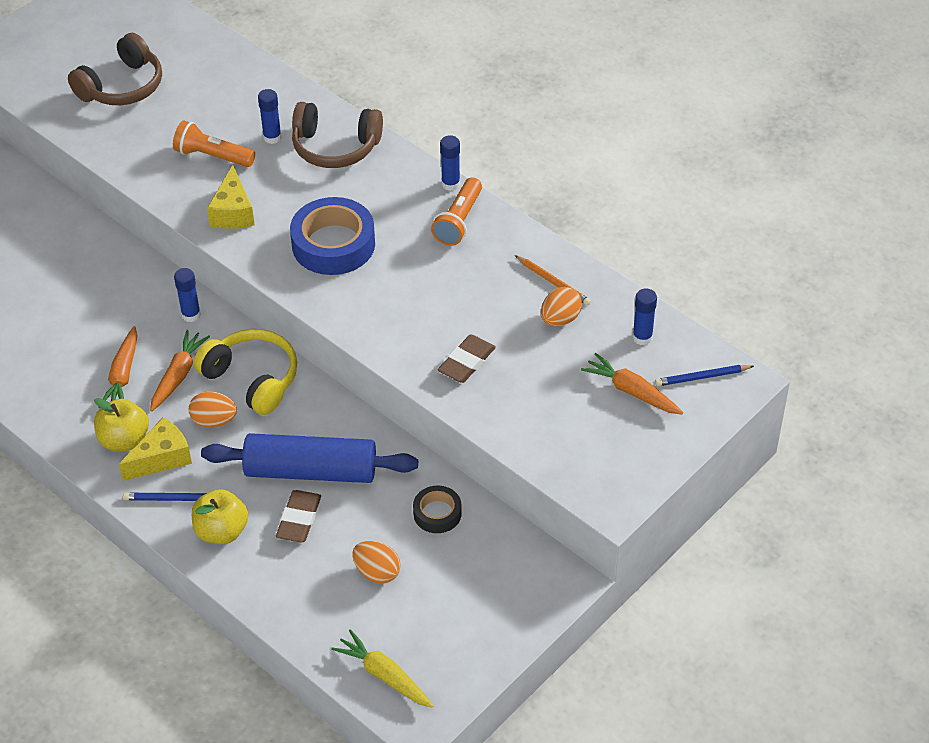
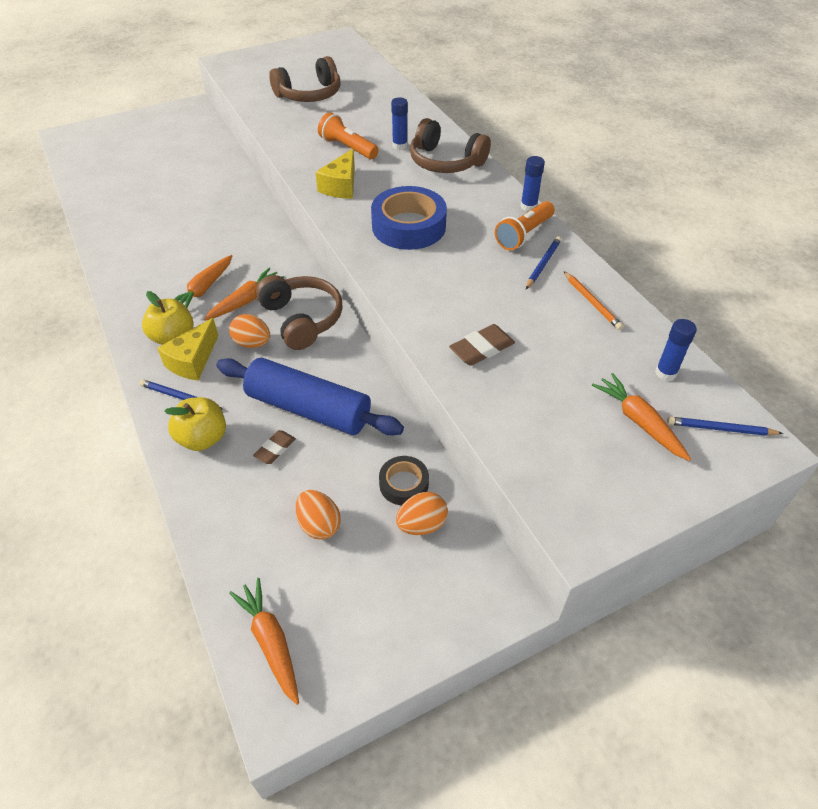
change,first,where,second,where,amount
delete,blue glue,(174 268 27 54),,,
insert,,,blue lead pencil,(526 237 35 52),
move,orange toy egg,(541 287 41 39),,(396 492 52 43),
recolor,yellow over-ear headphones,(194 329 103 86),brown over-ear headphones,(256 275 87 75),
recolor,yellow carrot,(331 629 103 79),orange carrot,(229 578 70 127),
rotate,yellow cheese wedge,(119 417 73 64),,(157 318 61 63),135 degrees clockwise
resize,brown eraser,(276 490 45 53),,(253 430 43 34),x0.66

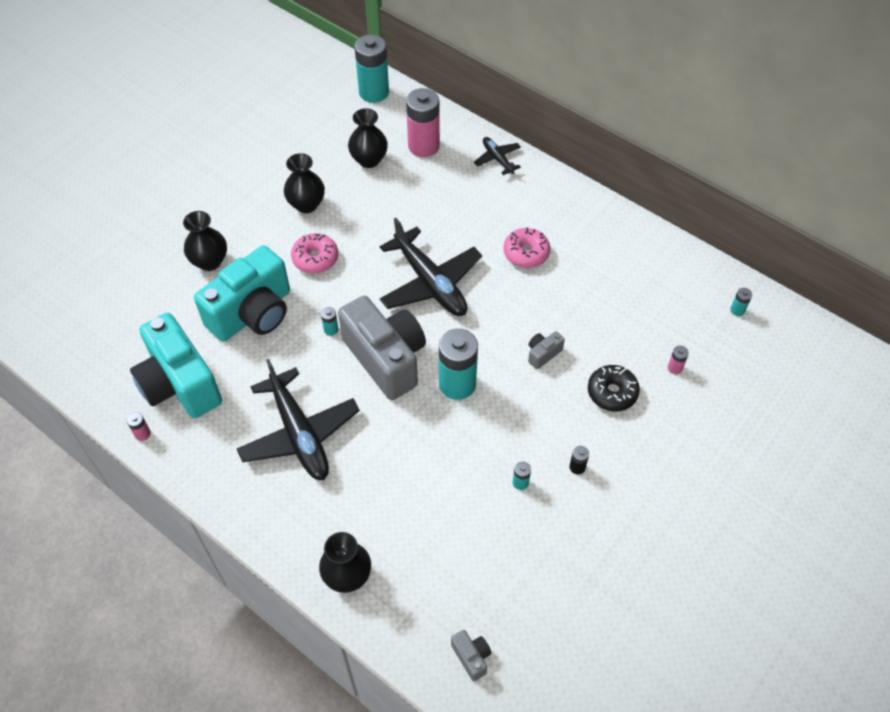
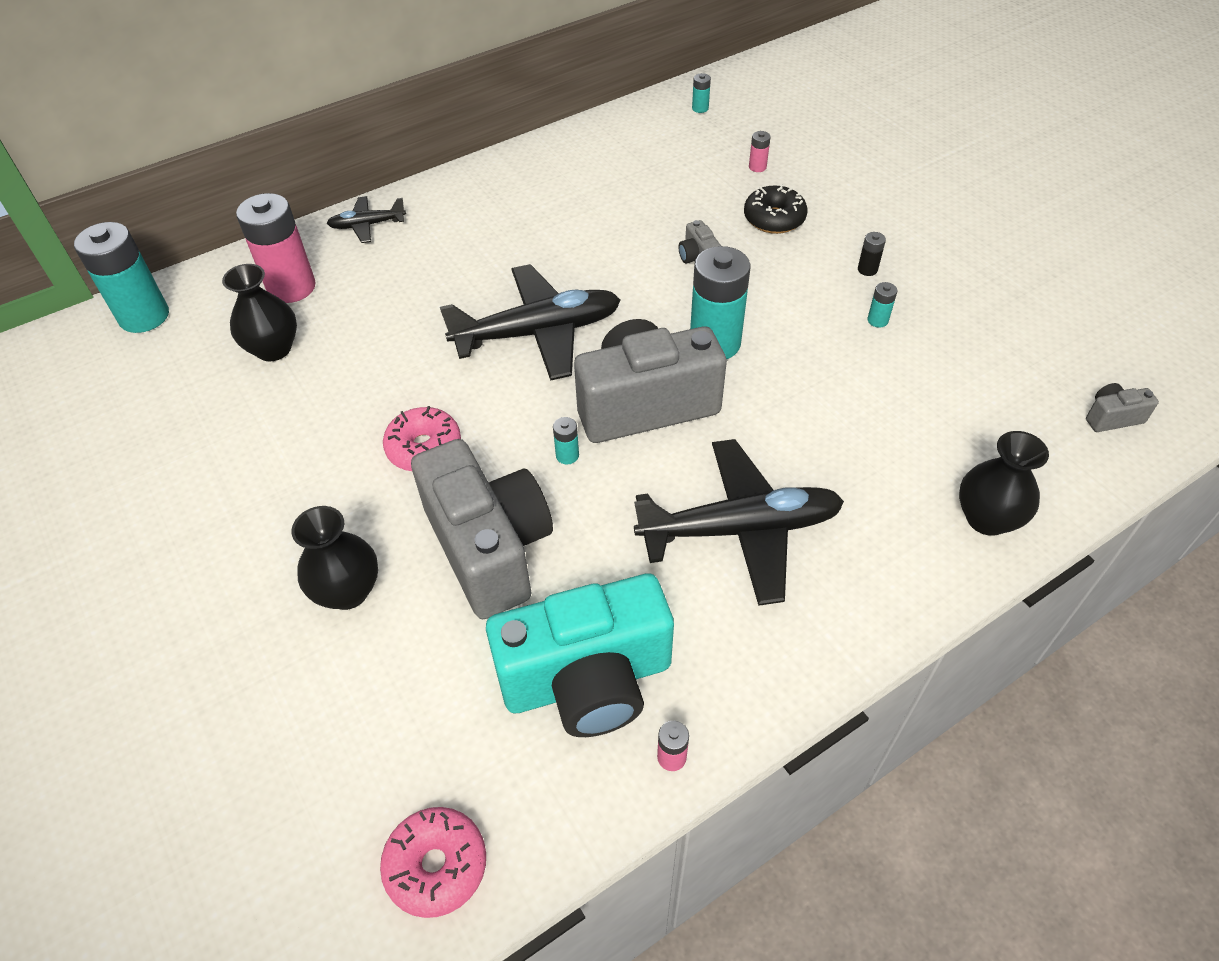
change,first,where,second,where,amount
delete,ebony vase,(284 153 41 60),,,
move,pink glazed donut,(503 227 47 41),,(380 807 106 111),
recolor,aqua photo camera,(194 245 96 97),gray photo camera,(411 439 142 180),

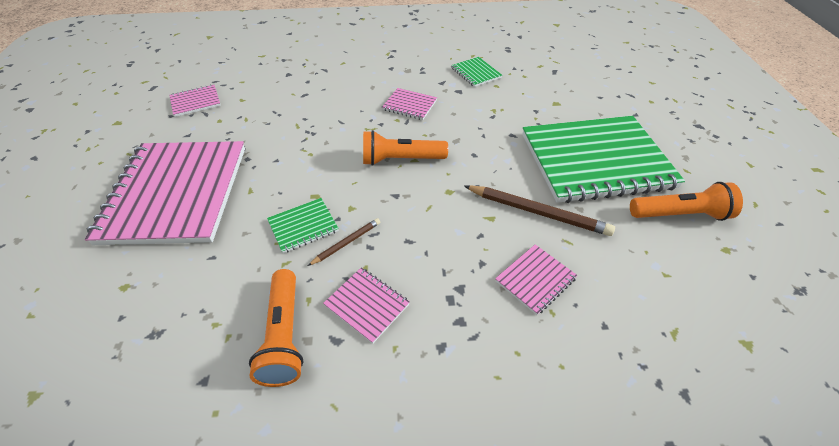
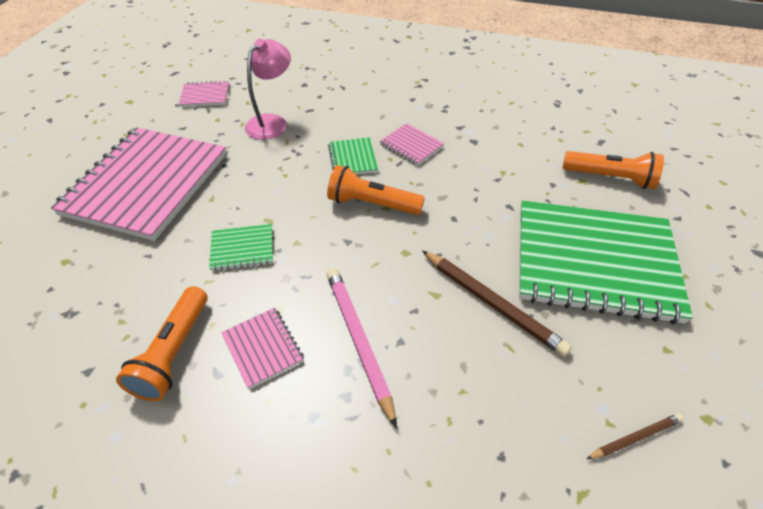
change,first,where,second,where,amount
delete,pink notepad,(495 244 82 71),,,
insert,,,pink lamp,(245 39 46 101),
insert,,,pink lead pencil,(326 268 71 160),
move,brown lead pencil,(308 218 72 48),,(587 413 96 46),
move,leaf-green notepad,(451 57 51 30),,(328 137 50 37),
move,orange pocket torch,(630 182 113 39),,(563 151 101 38),

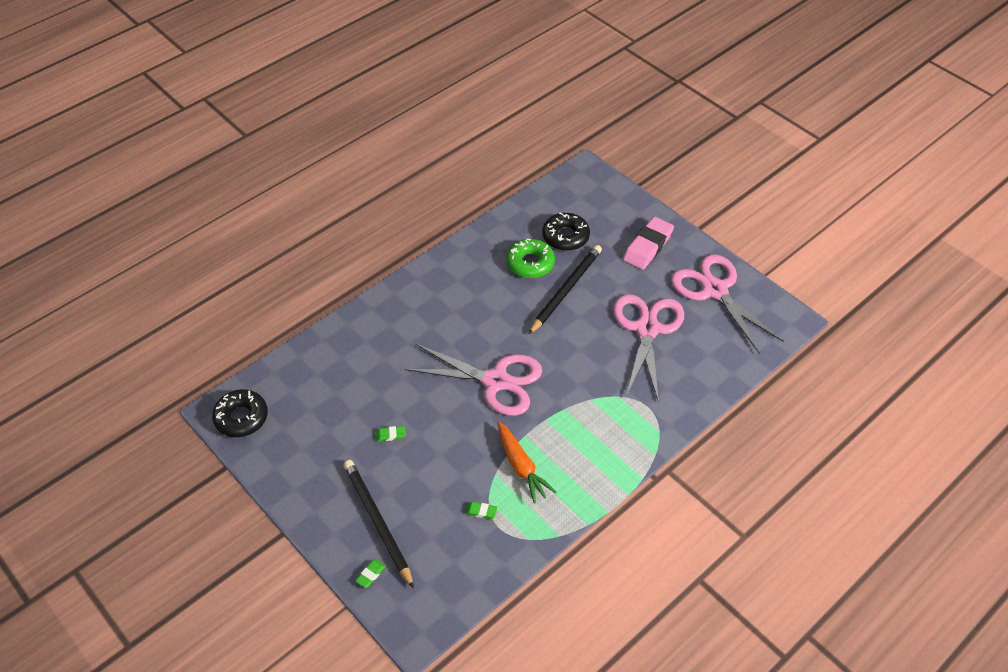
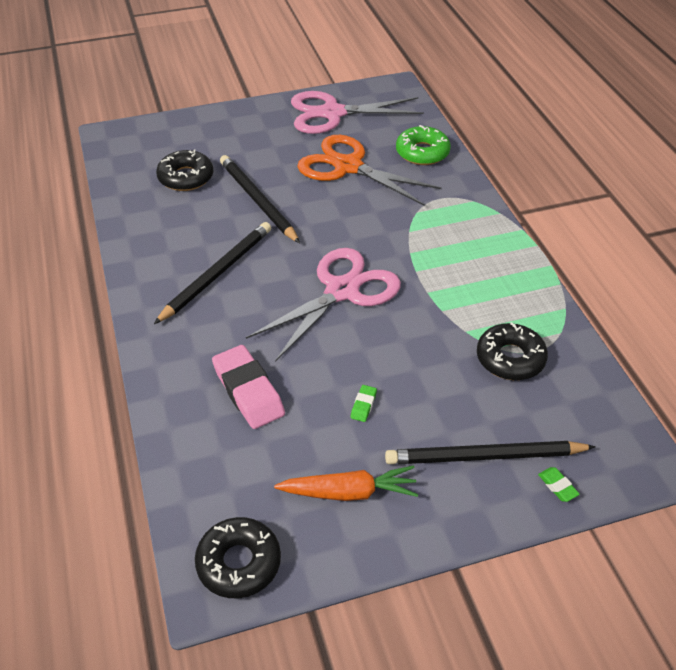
change,first,where,second,where,amount
insert,,,ebony lead pencil,(154 222 117 102),
move,orange carrot,(498 422 58 81),,(274 465 144 36),
move,leaf-green glazed donut,(507 239 48 39),,(396 125 55 40),
move,pink eraser,(623 217 51 53),,(212 345 73 84),
replace,leaf-green eraser,(465 502 33 17),ebony glazed donut,(477 322 71 58),
recolor,pink shears,(613 294 71 109),orange shears,(297 135 144 71),

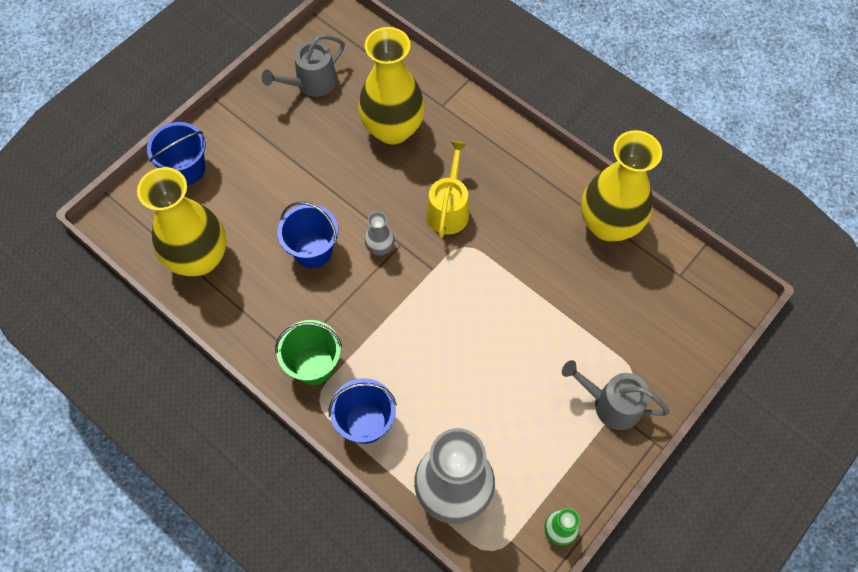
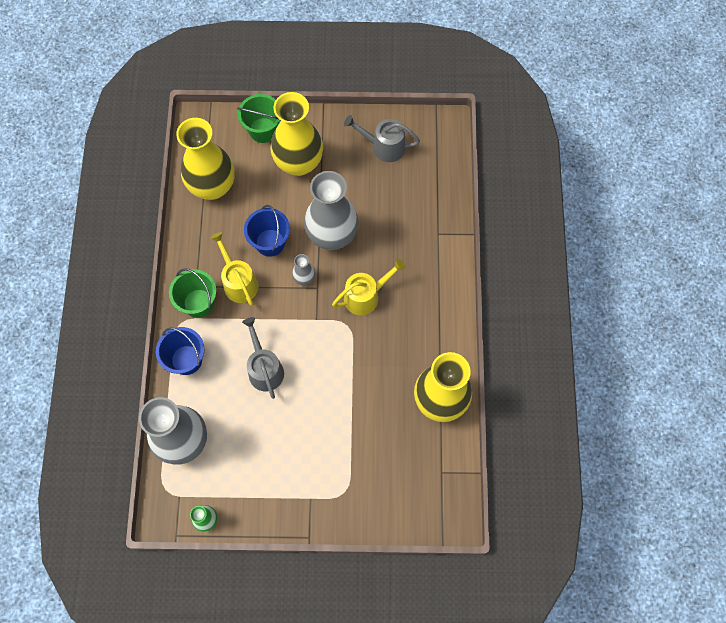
change,first,where,second,where,amount
insert,,,yellow watering can,(210 232 48 74),
insert,,,gray vase,(304 171 55 79),
move,yellow vase,(358 27 67 118),,(270 92 53 84),
move,gray watering can,(562 360 108 70),,(242 317 42 82),
recolor,blue sand bucket,(147 122 58 63),leaf-green sand bucket,(237 94 43 49),

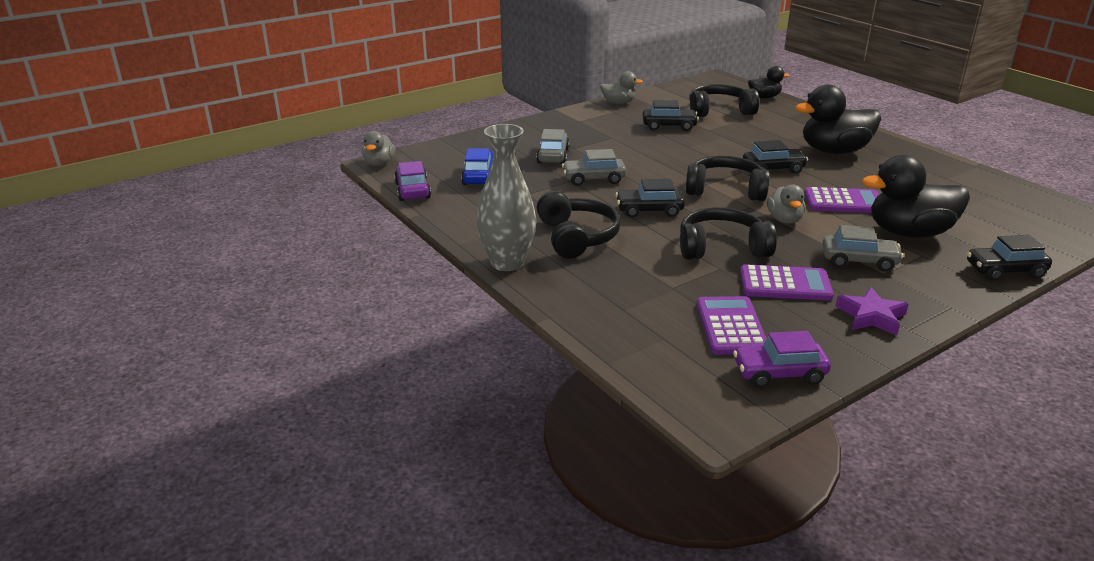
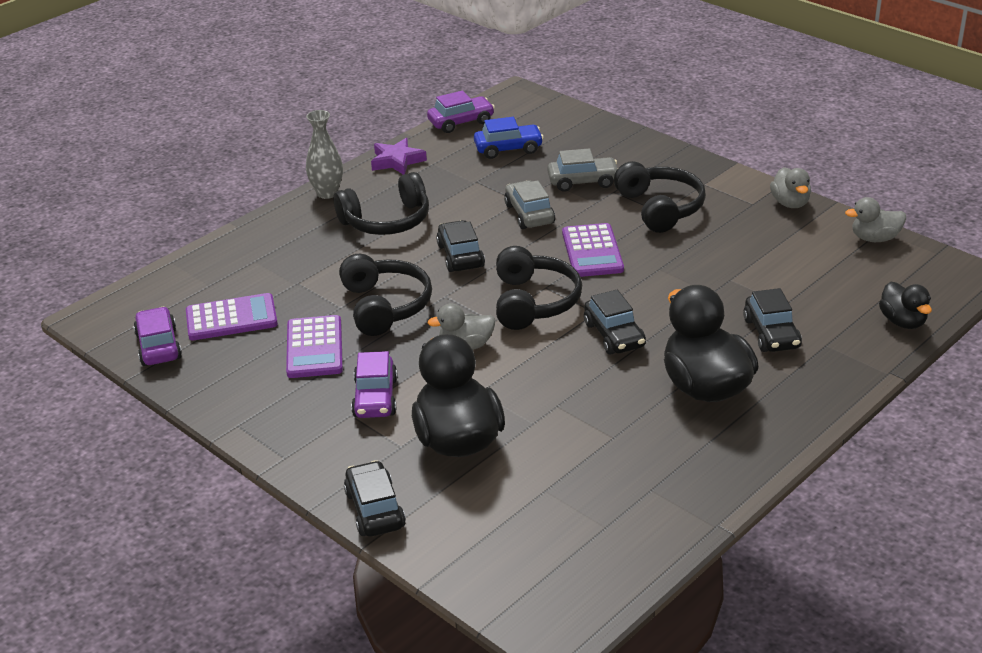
change,first,where,second,where,amount
move,gray rubber duck,(362 131 33 35),,(845 197 61 45),
move,ebony automobile,(642 100 57 31),,(743 288 59 64),
move,ebony over-ear headphones,(689 84 70 33),,(614 161 92 72),
move,purple adding machine,(804 187 75 26),,(562 223 62 54),
move,purple star shape,(835 287 74 48),,(371 138 56 36),
recolor,gray automobile,(822 225 81 46),purple automobile,(351 351 46 67),
resize,gray vase,(476 124 61 147),,(306 110 37 89),x0.66

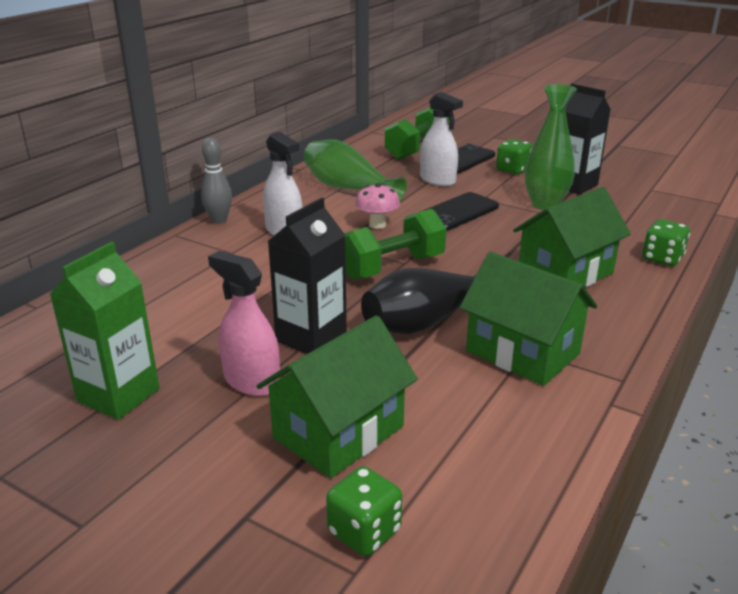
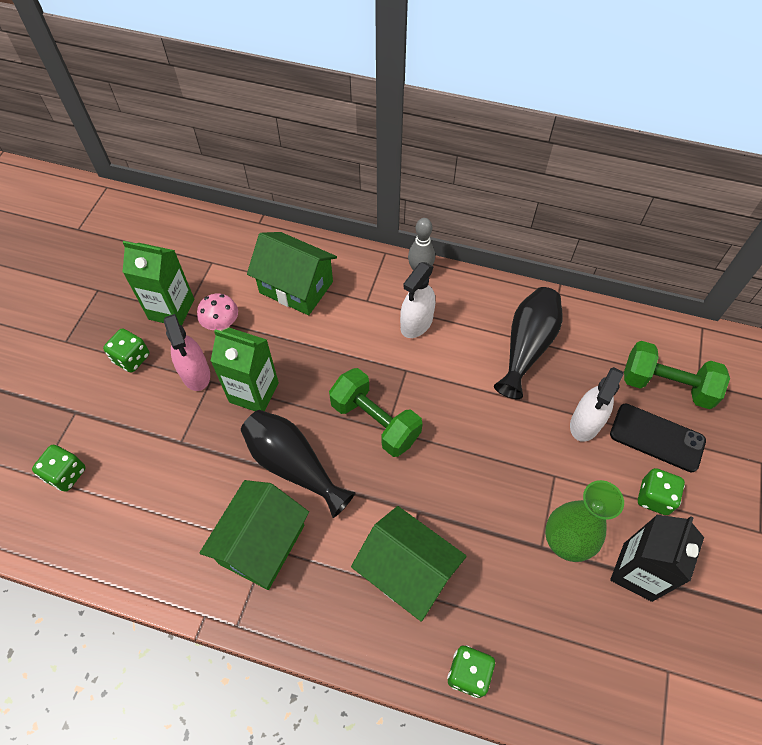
change,first,where,second,where,amount
delete,ebony phone,(420 192 79 39),,,
insert,,,leaf-green dice,(103 328 46 45),
move,leaf-green cottage,(256 315 162 163),,(247 232 90 83),
move,pink fungus,(356 183 44 46),,(197 293 41 38),
recolor,ebony carton,(268 198 79 156),leaf-green carton,(211 328 68 83),
recolor,leaf-green vase,(303 140 104 61),ebony vase,(494 287 68 112),
rotate,pink sprayer,(208 251 72 145),,(164 314 46 77),135 degrees clockwise

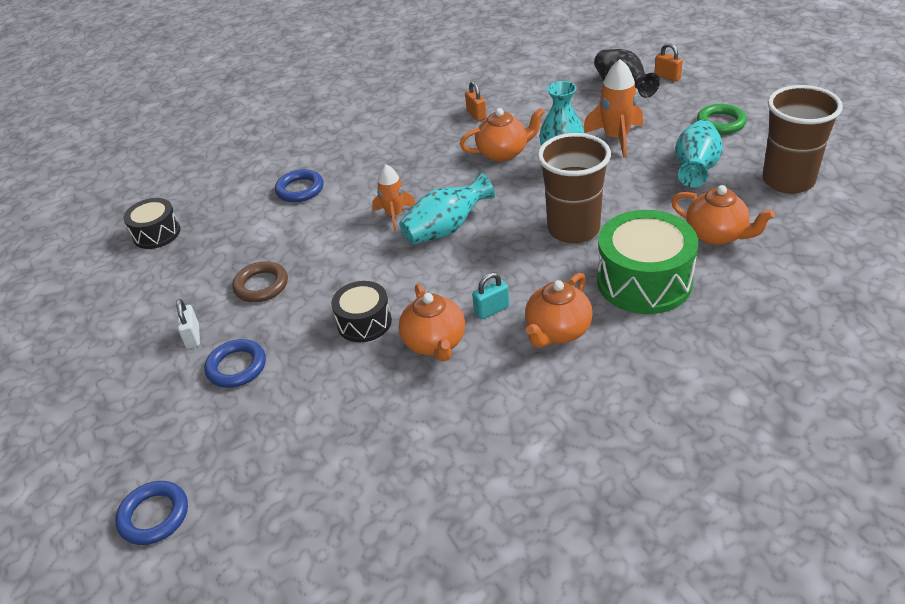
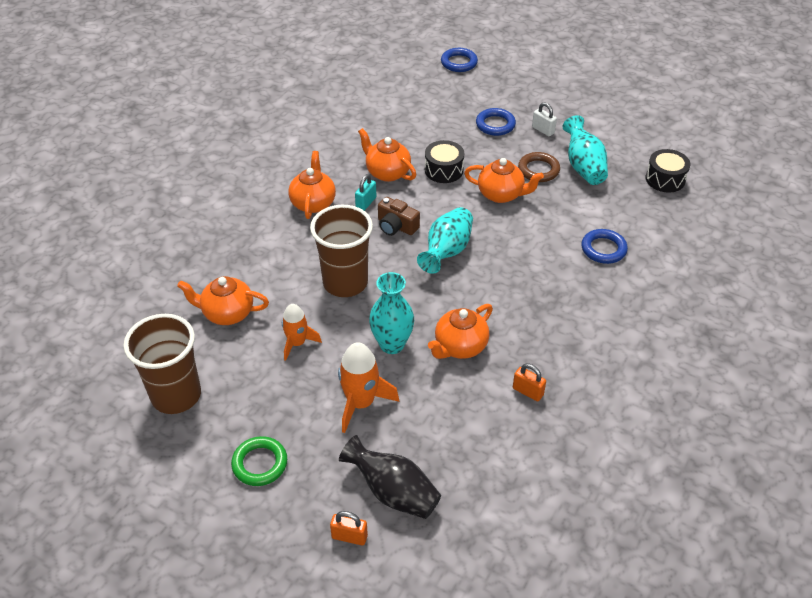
change,first,where,second,where,amount
delete,leaf-green drum,(597 210 101 104),,,
insert,,,brown photo camera,(378 197 42 39),
insert,,,orange teapot,(464 158 80 45),
move,orange rocket,(372 164 43 67),,(282 304 40 57),
move,aqua vase,(675 120 48 67),,(563 115 45 70),

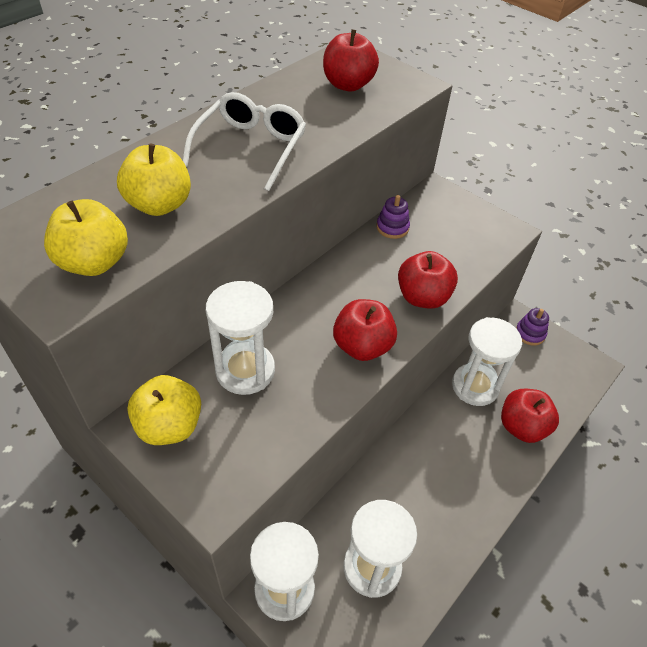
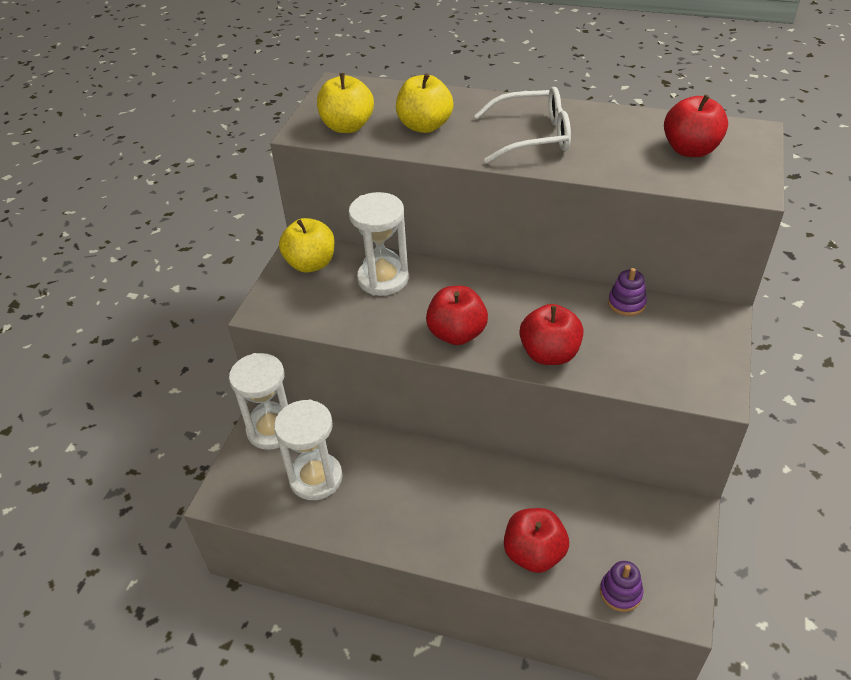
change,first,where,second,where,amount
delete,white sandglass,(452 317 70 89),,,
move,purple stacking toy,(516 308 33 38),,(600 561 43 51),

